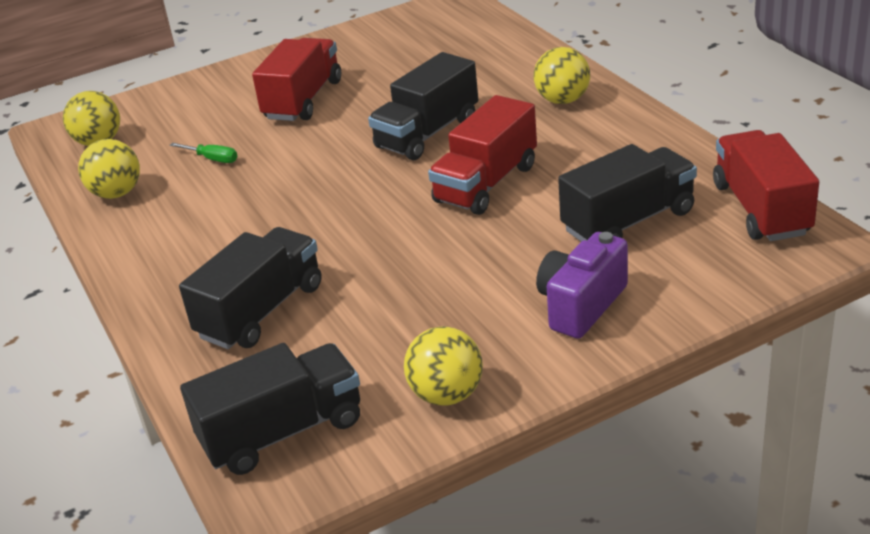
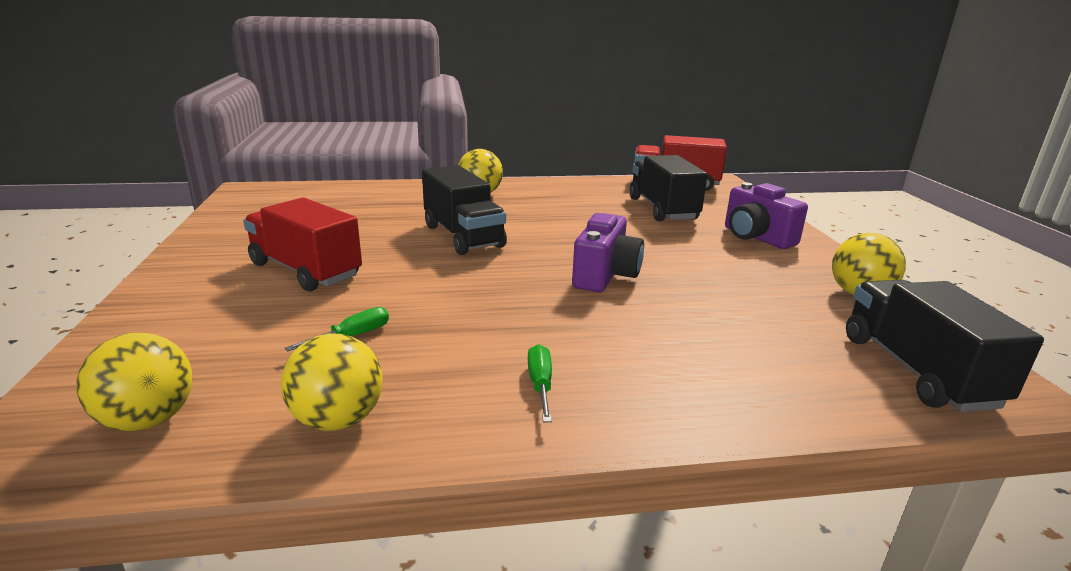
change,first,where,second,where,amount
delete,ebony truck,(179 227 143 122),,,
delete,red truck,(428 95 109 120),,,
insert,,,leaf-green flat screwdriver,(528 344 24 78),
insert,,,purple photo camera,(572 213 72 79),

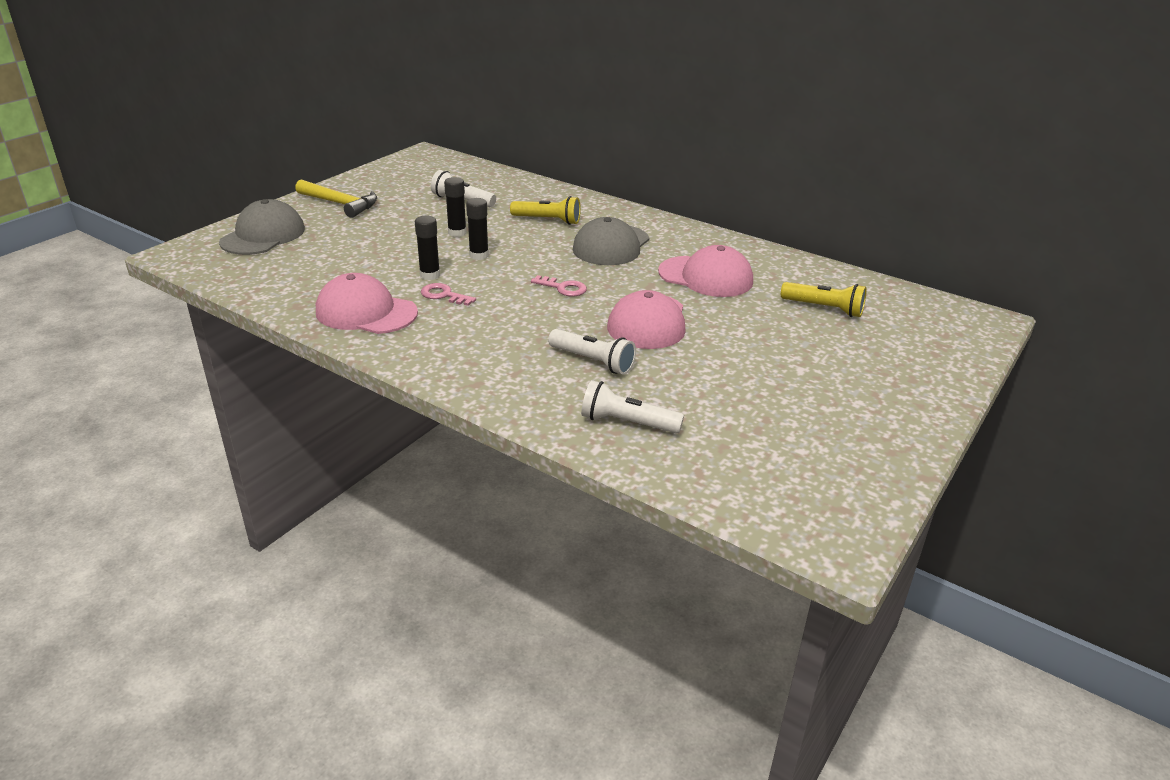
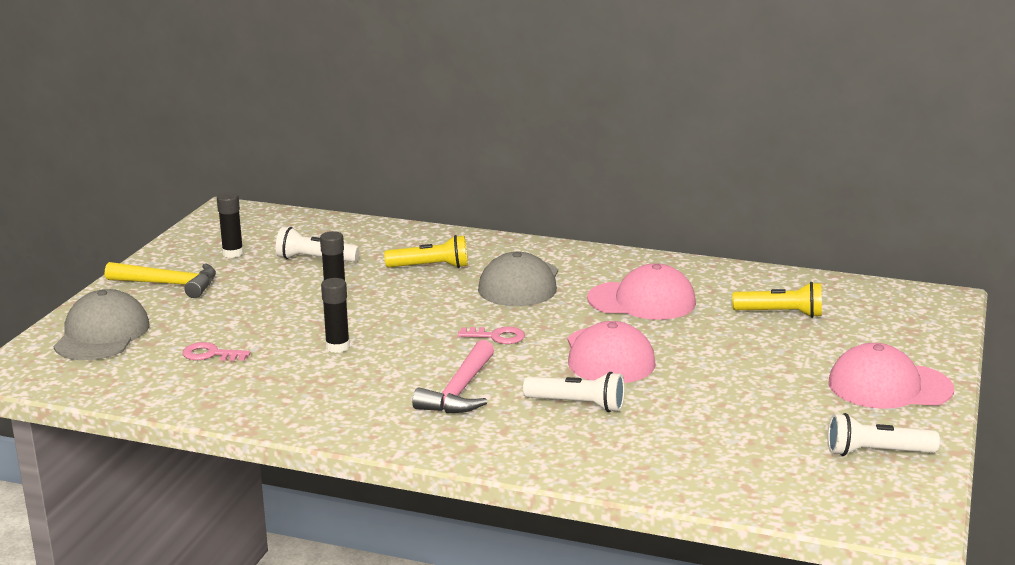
change,first,where,second,where,amount
insert,,,pink claw hammer,(412 340 82 73),
move,pink peaked cap,(316 273 102 61),,(828 343 126 66),
move,pink key,(421 283 55 23),,(182 342 69 19),
move,ebony glue,(466 198 23 62),,(217 192 26 66),
move,white pocket torch,(581 380 103 54),,(828 413 112 43),

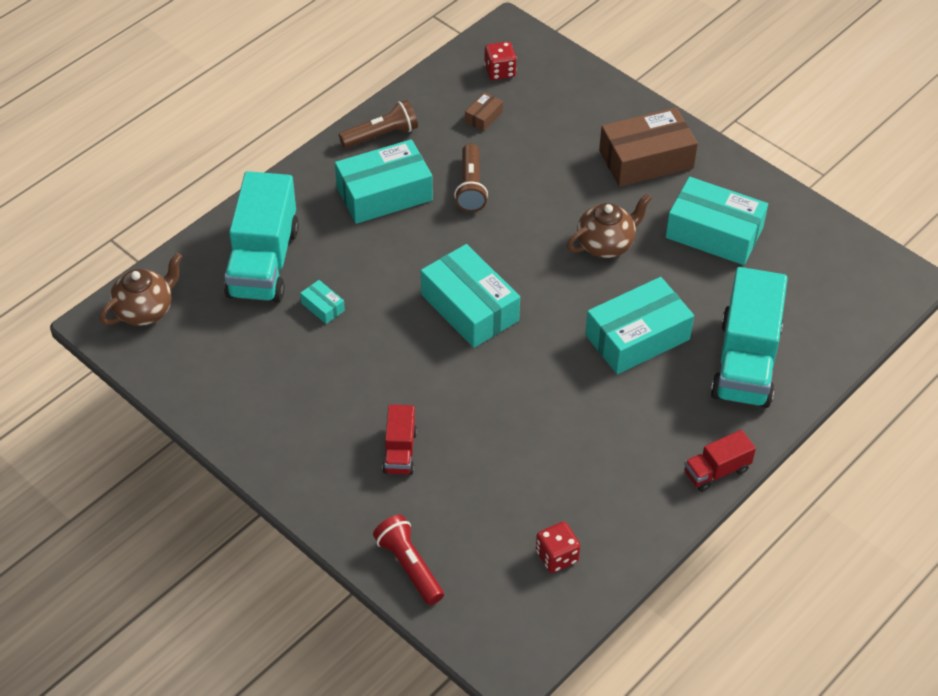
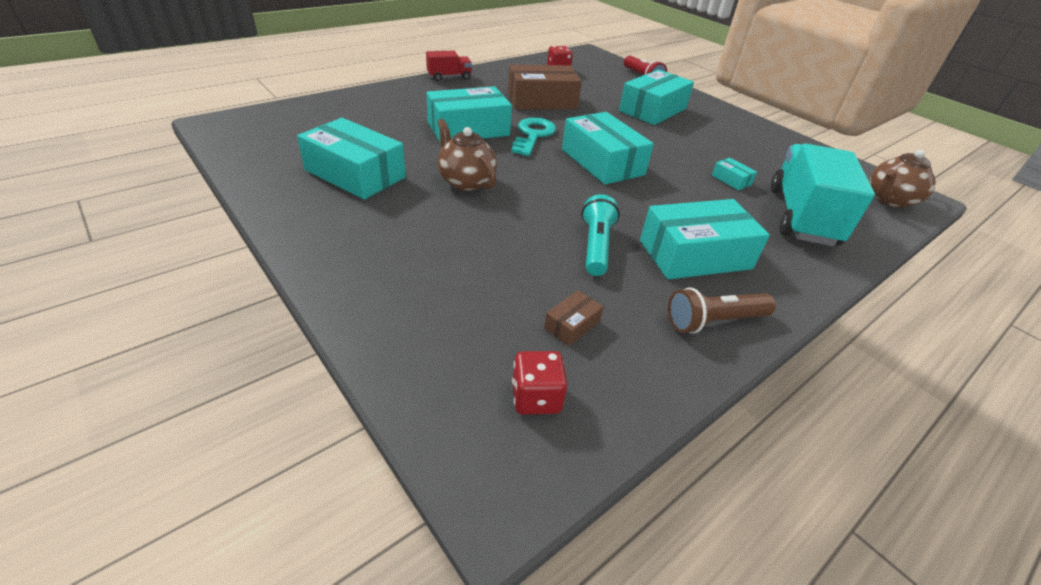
change,first,where,second,where,amount
delete,aqua truck,(711 267 77 141),,,
insert,,,aqua key,(511 117 45 39),
move,brown package,(599 107 99 80),,(508 65 74 44),
replace,red truck,(383 404 34 71),aqua package,(619 70 75 55),
recolor,brown pocket torch,(454 143 34 69),aqua pocket torch,(581 194 39 82),
rotate,brown teapot,(567 193 85 65),,(437 119 60 72),75 degrees clockwise

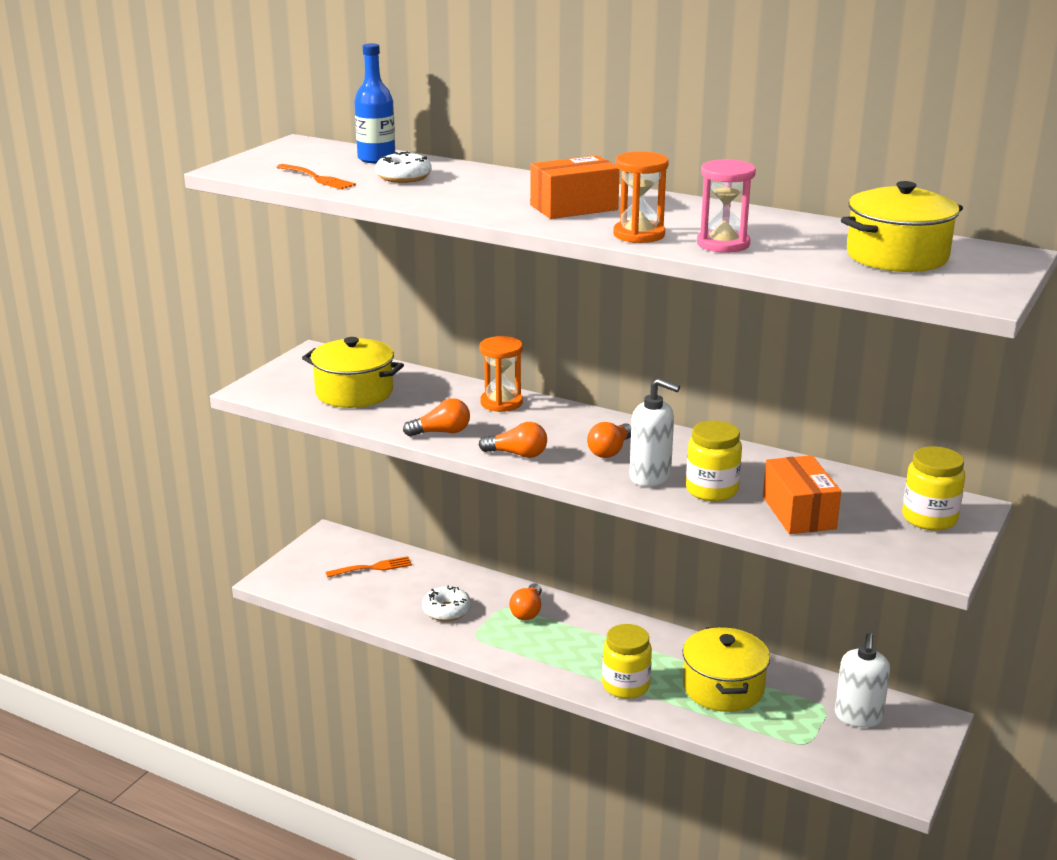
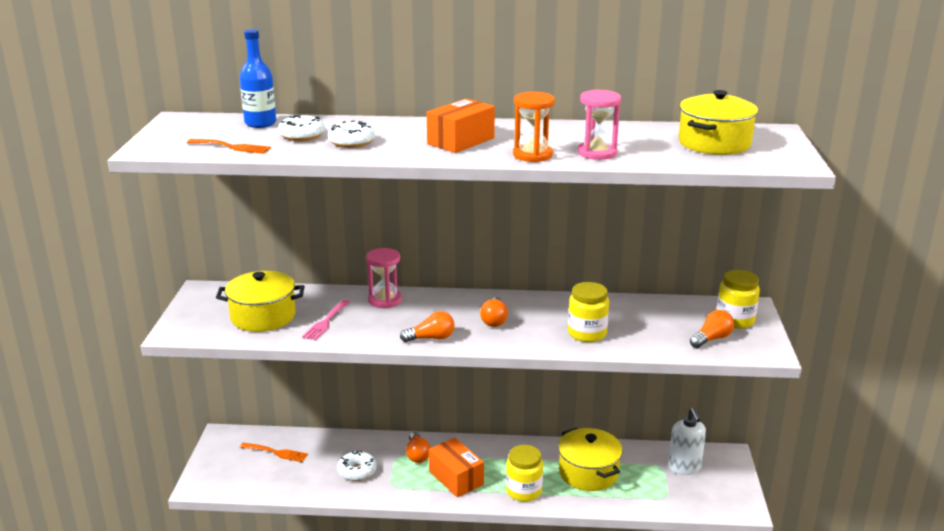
change,first,where,second,where,amount
delete,white soap dispenser,(630 378 50 109),,,
insert,,,pink table fork,(302 300 48 40),
insert,,,white glazed donut,(328 120 47 28),
move,orange bulb,(403 398 67 39),,(690 310 44 38),
move,orange package,(763 455 78 79),,(429 438 55 59),
recolor,orange sandglass,(480 336 43 76),pink sandglass,(366 248 36 60),
rotate,orange table fork,(326 556 86 22),,(240 443 68 19),60 degrees clockwise

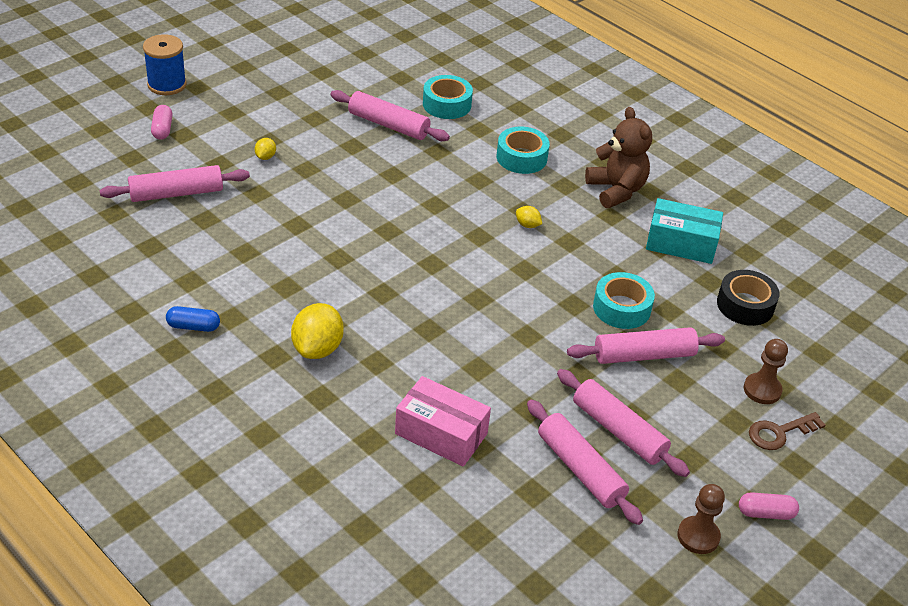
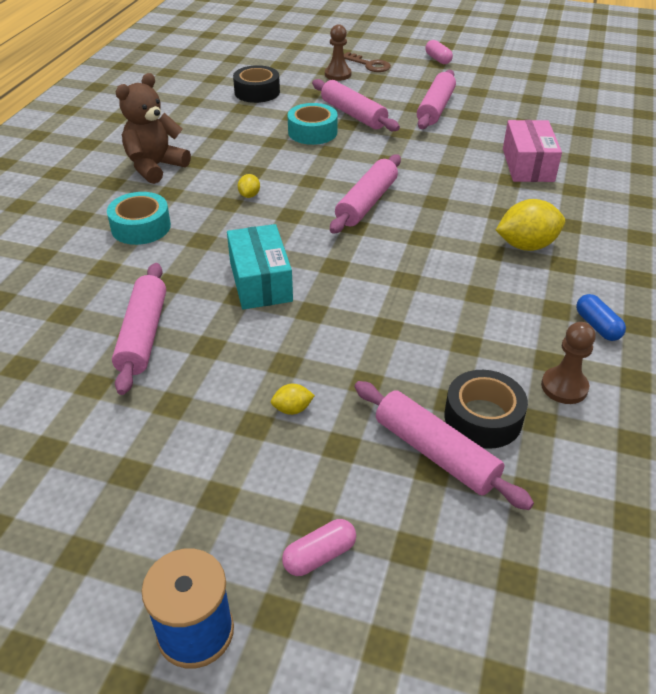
change,first,where,second,where,amount
delete,aqua tape,(423 75 50 44),,,
insert,,,ebony tape,(445 370 83 79),
move,pink dough roller,(527 399 116 126),,(330 155 71 79),
move,aqua package,(646 198 77 66),,(227 224 66 85),
move,brown pawn,(677 484 48 70),,(541 322 55 82),

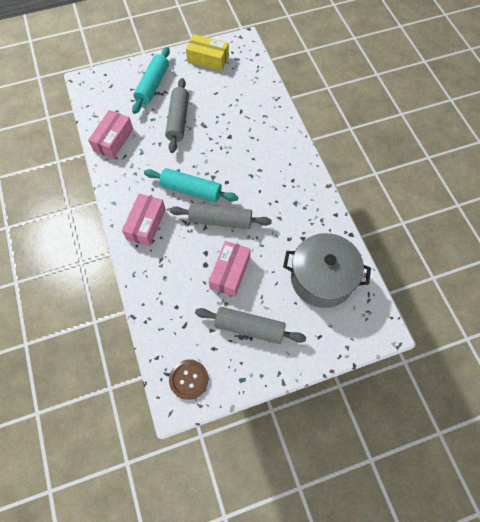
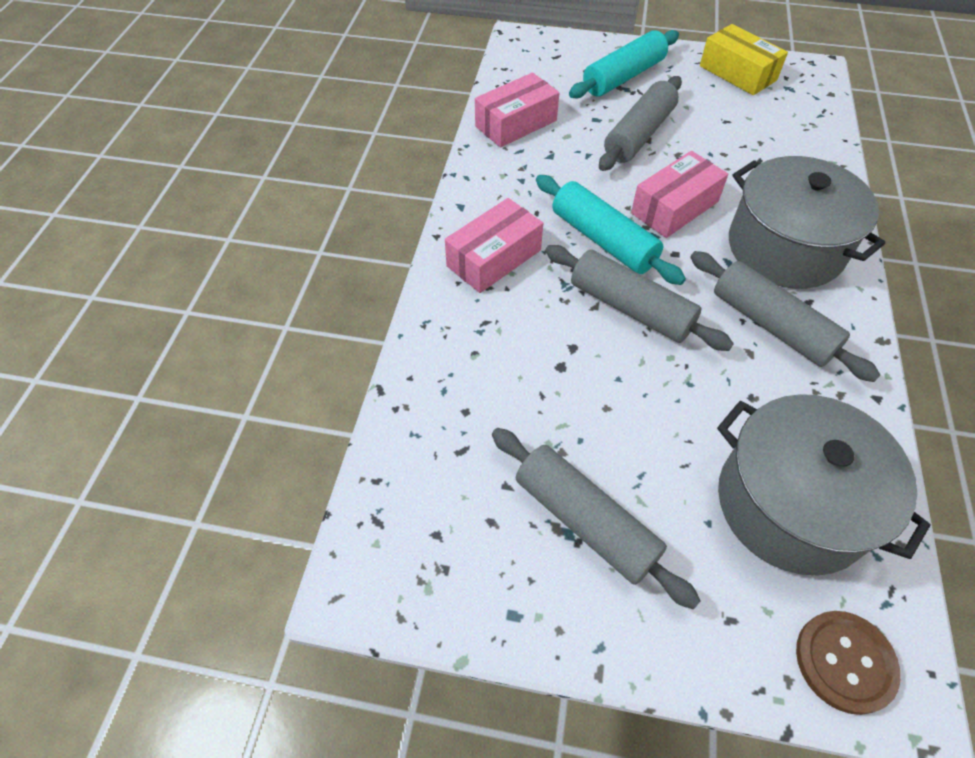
change,first,where,second,where,amount
insert,,,gray dough roller,(691 251 189 131),
insert,,,gray cooking pot,(729 156 156 133),
move,brown button,(169 359 39 41),,(796 611 105 104),
move,pink package,(209 241 42 56),,(631 151 97 87),

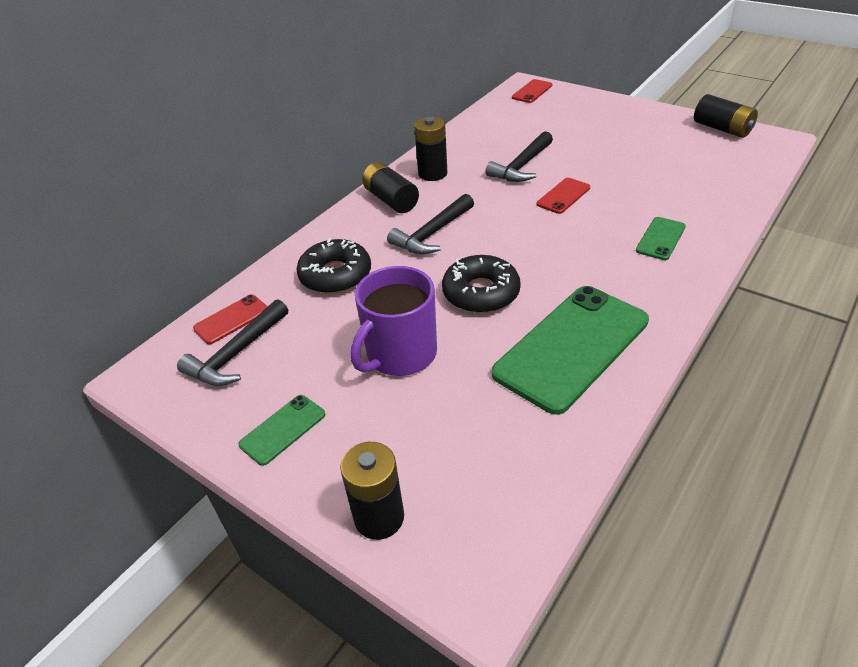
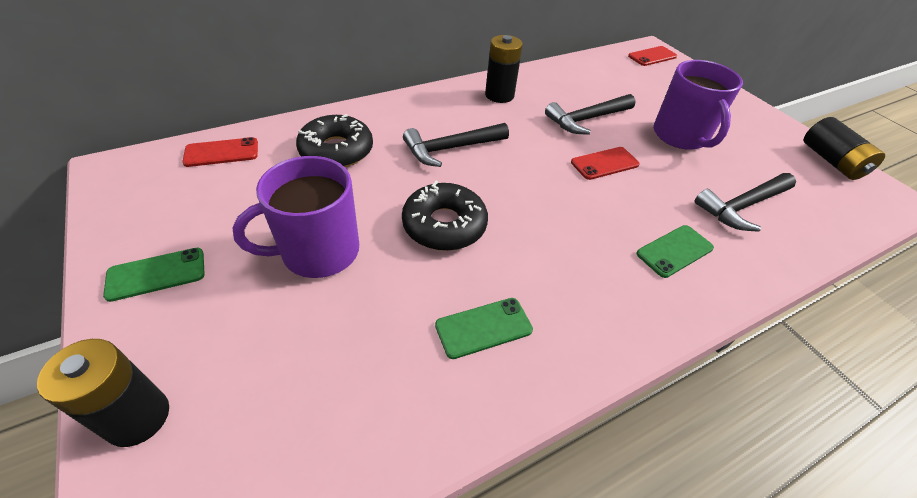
change,first,where,second,where,amount
delete,ebony power cell,(362 162 57 51),,,
insert,,,purple coffee mug,(654 60 89 90),
move,ebony claw hammer,(177 299 111 87),,(694 173 102 59),
resize,leaf-green phone,(492 286 157 129),,(435 298 98 61),x0.46

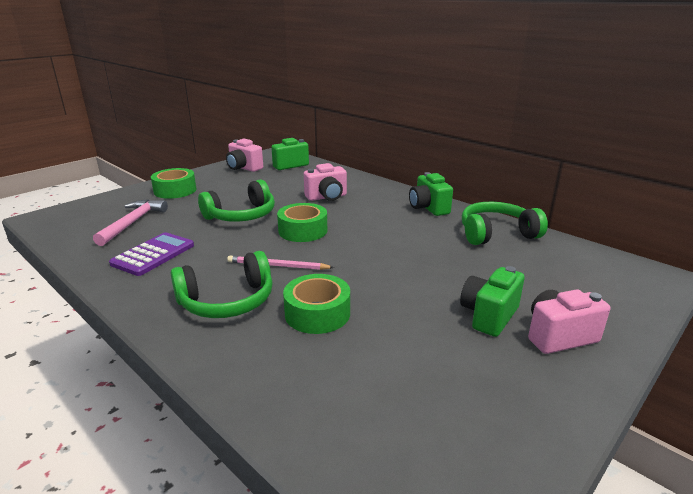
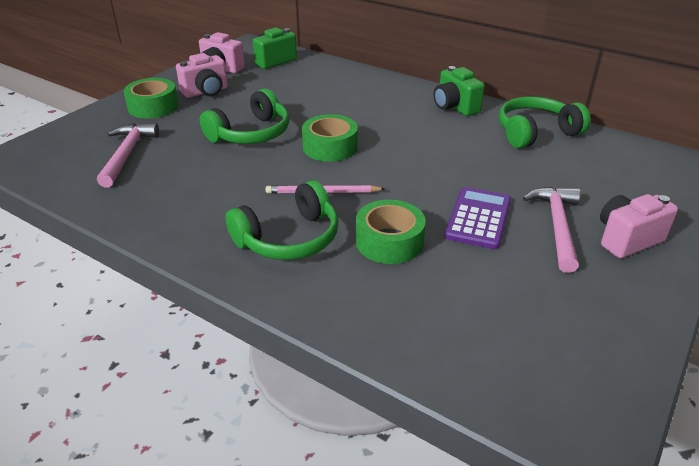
change,first,where,second,where,amount
move,purple adding machine,(109 232 85 44),,(445 187 66 62),
move,pink photo camera,(304 163 43 38),,(176 53 52 45),
replace,leaf-green photo camera,(460 266 65 71),pink claw hammer,(523 187 58 86),

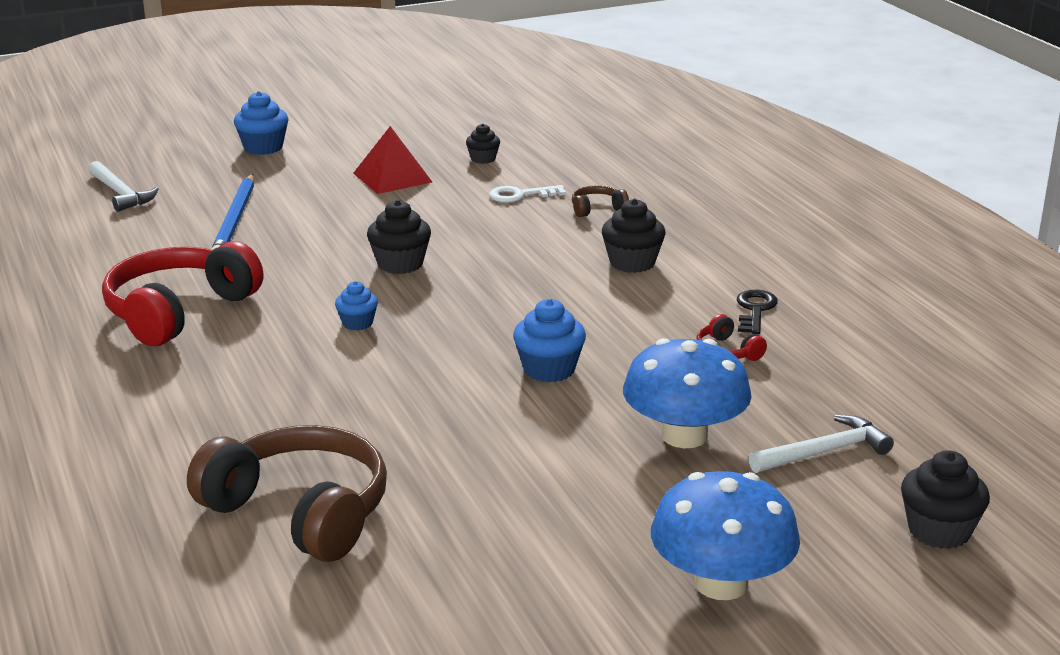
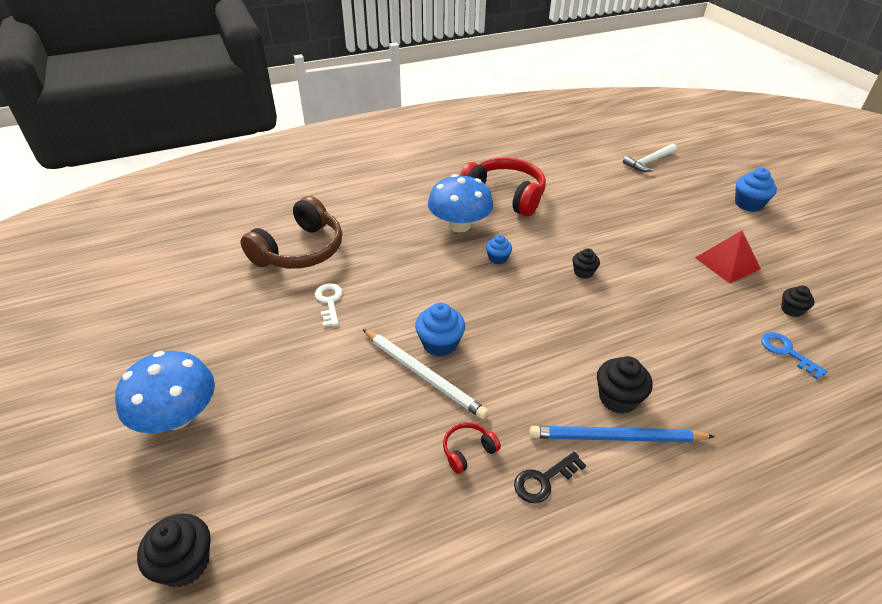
change,first,where,second,where,amount
delete,brown over-ear headphones,(572 186 57 31),,,
delete,white claw hammer,(749 415 145 58),,,
insert,,,white lead pencil,(363 329 126 90),
insert,,,blue key,(761 332 67 48),
move,blue lead pencil,(211 174 43 76),,(530 426 185 16),
move,white key,(489 185 77 18),,(315 283 28 44),
move,blue fungus,(623 338 129 110),,(428 174 65 58),
rotate,ebony key,(737 290 41 44),,(514 452 72 51),135 degrees clockwise
resize,ebony cupcake,(367 200 64 74),,(572 248 28 31),x0.62

